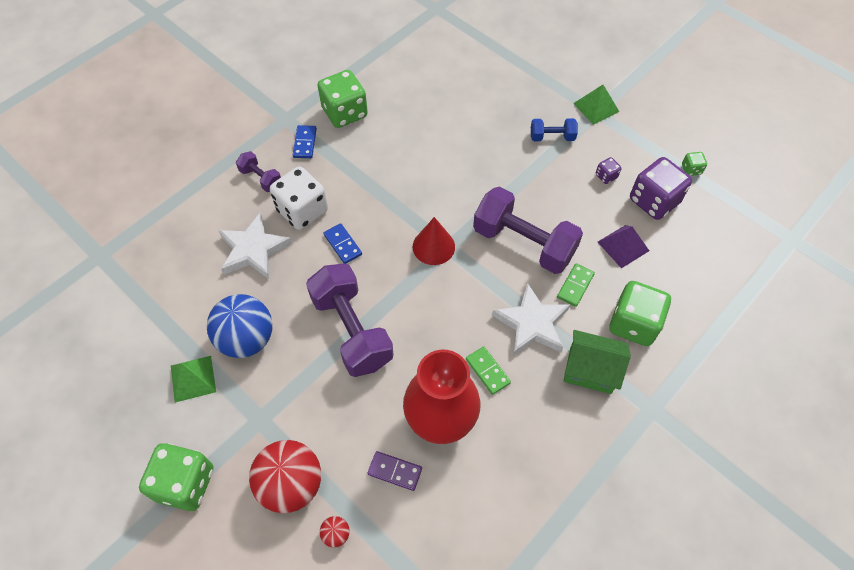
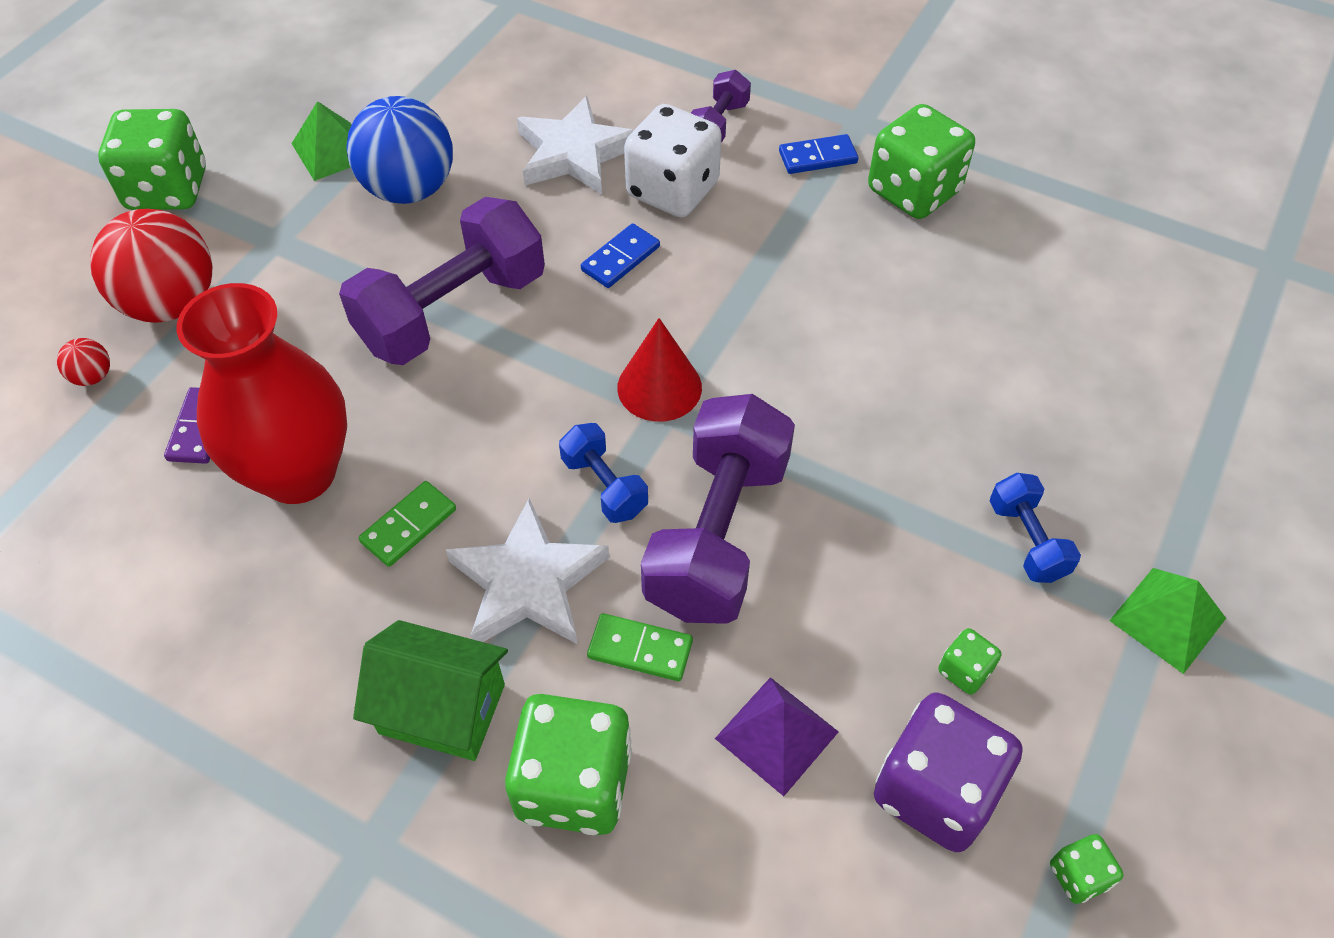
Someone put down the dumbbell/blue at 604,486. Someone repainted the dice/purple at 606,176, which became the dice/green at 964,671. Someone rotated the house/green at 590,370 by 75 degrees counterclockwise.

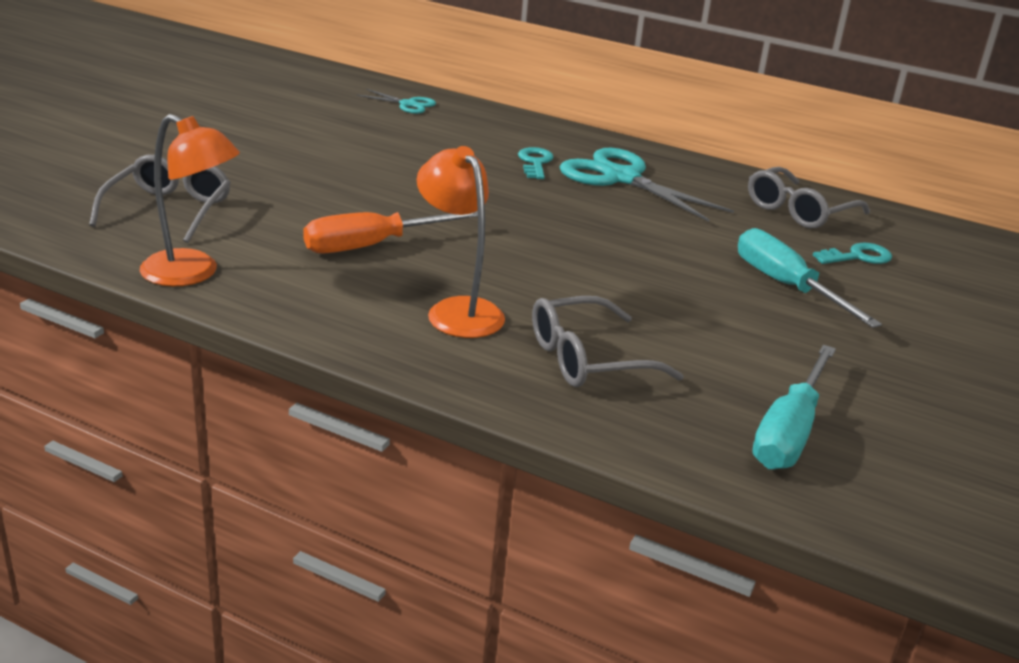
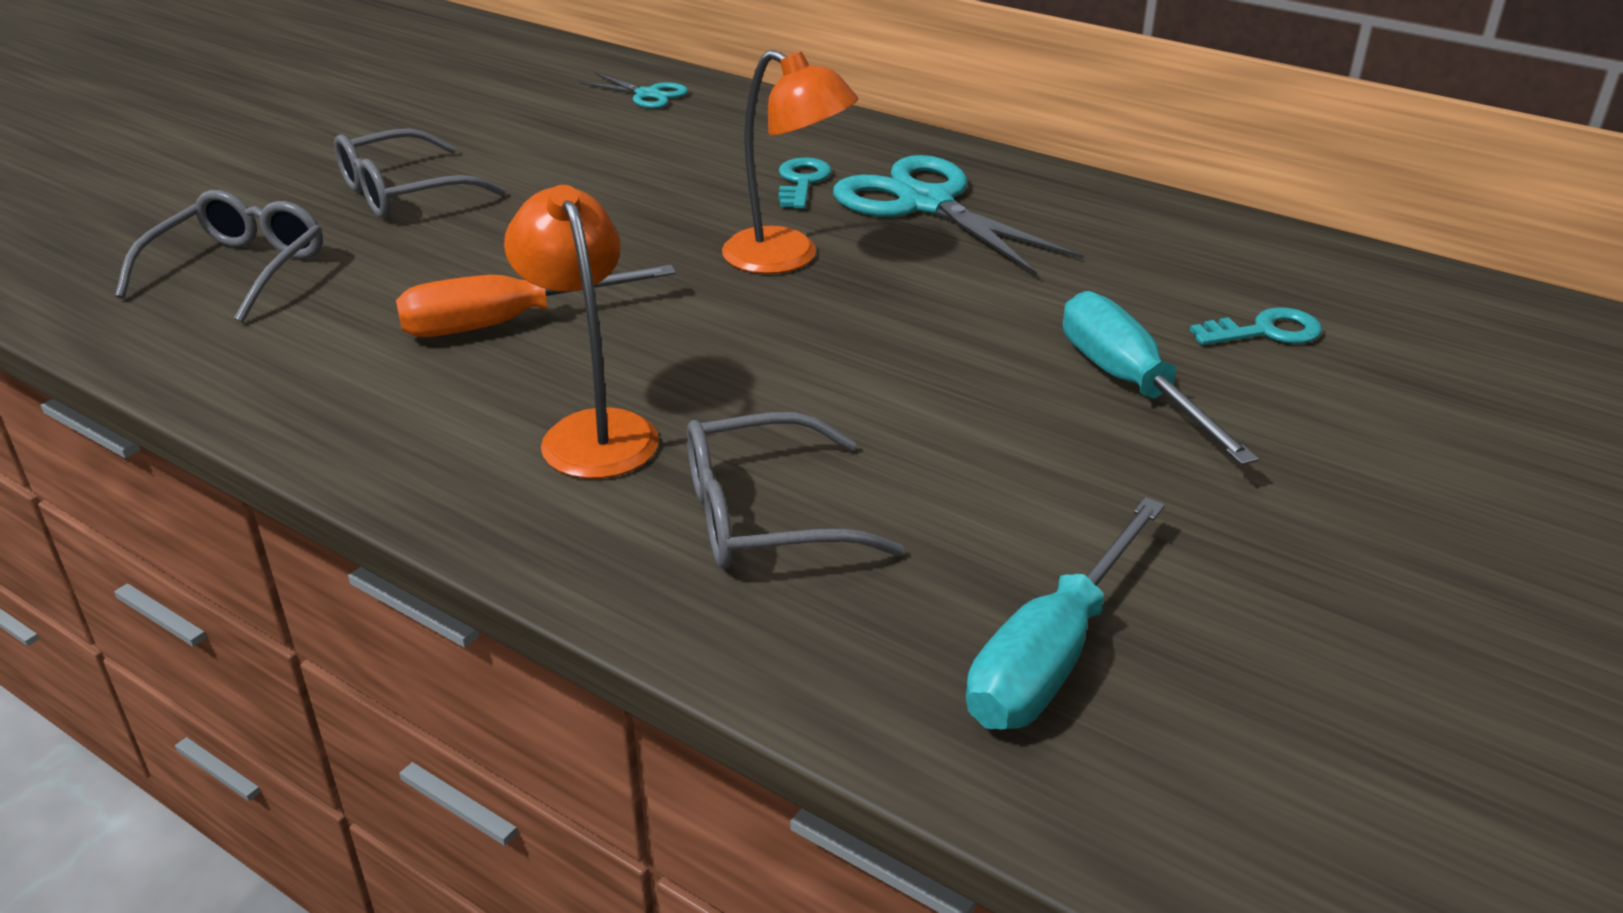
Someone carried the lamp/orange from 192,274 to 787,258. Someone carried the glasses/grey from 798,211 to 403,193.

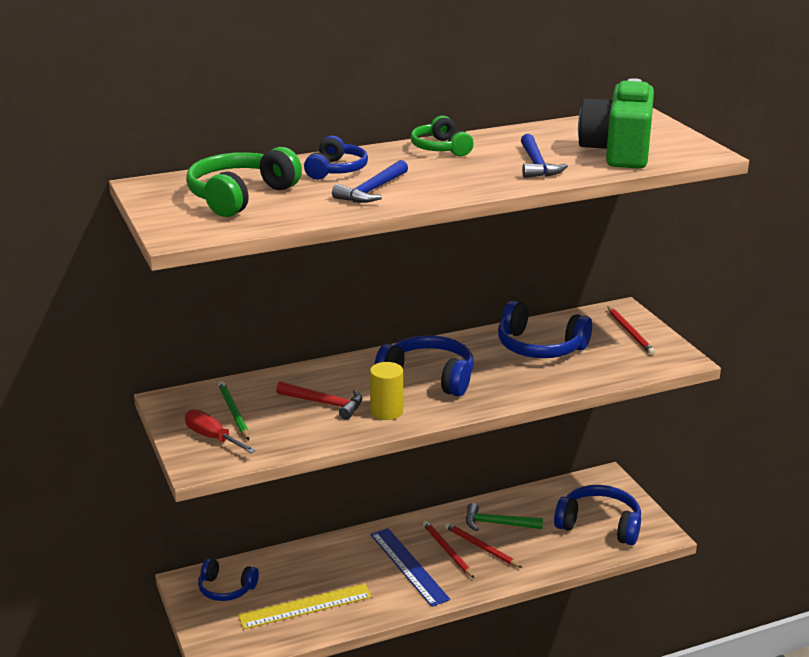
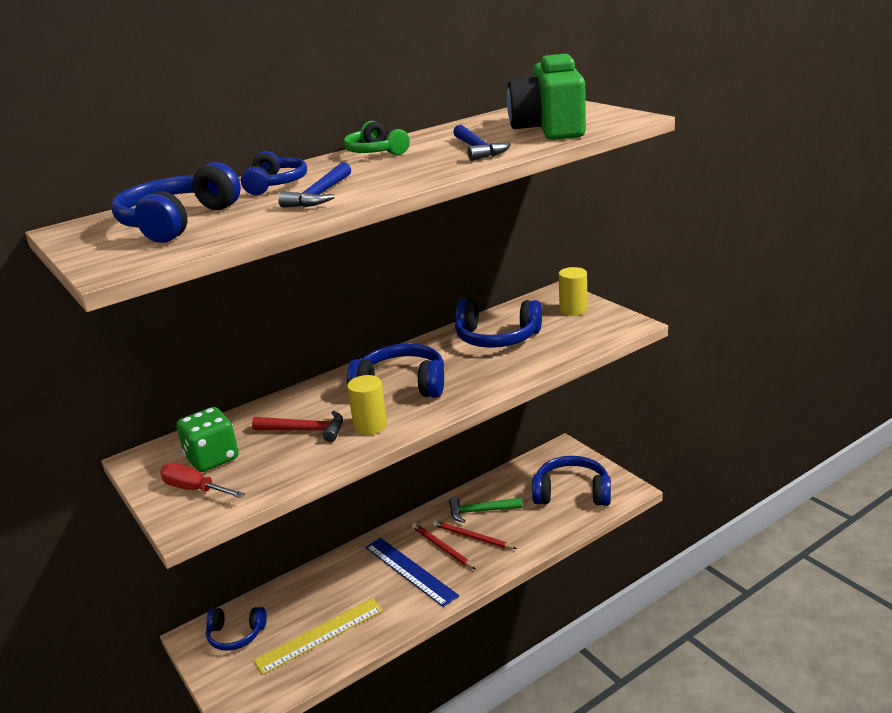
Someone swapped the pencil/green at 234,413 for the dice/green at 212,458. Someone swapped the pencil/red at 630,332 for the cylinder/yellow at 573,310. Someone repainted the headphones/green at 240,196, which became the headphones/blue at 177,222.

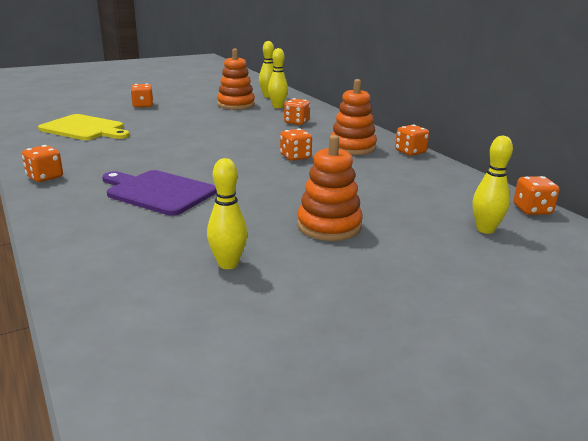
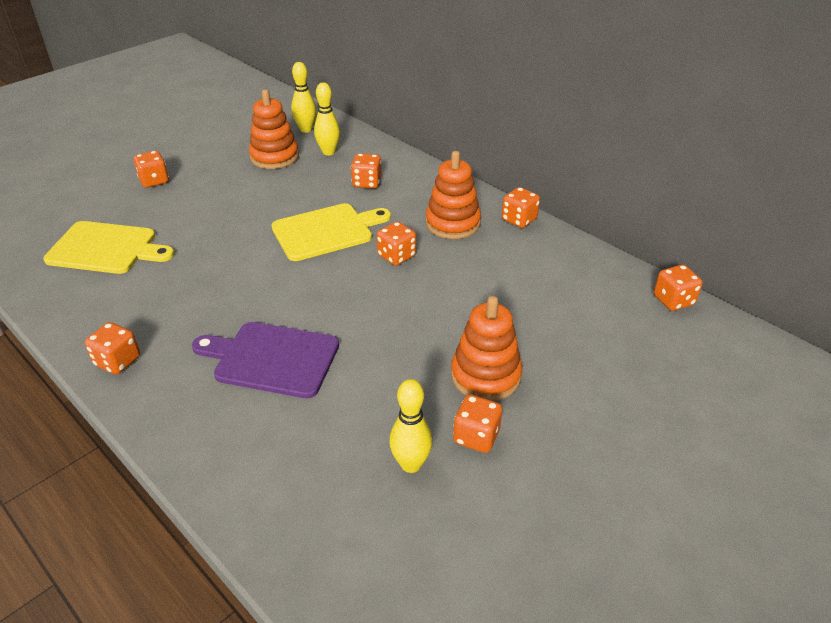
Someone took away the bowling pin/yellow at 485,229. Someone put down the cutting board/yellow at 326,231. Someone put down the dice/orange at 476,436.

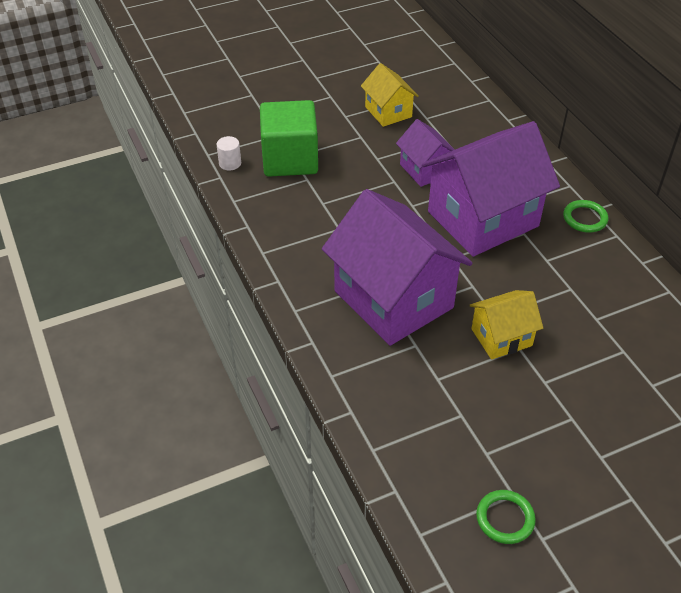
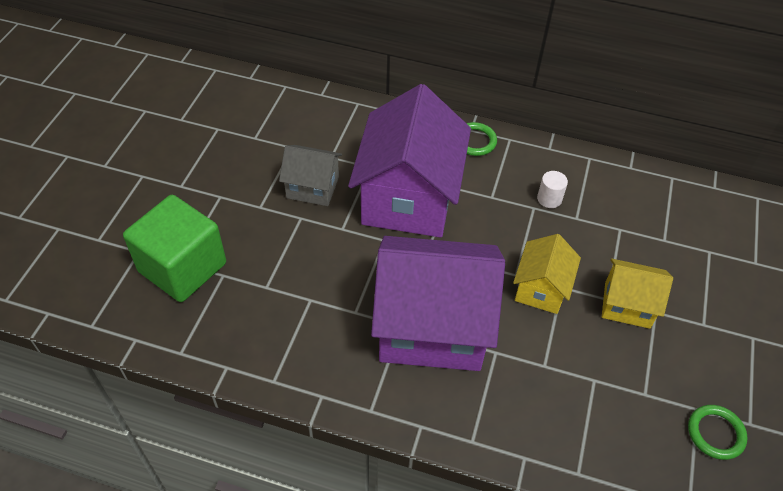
Someone carried the cylinder/white from 230,163 to 549,199. Someone carried the house/yellow from 388,112 to 627,305. Someone repainted the house/purple at 425,170, which became the house/grey at 312,188.

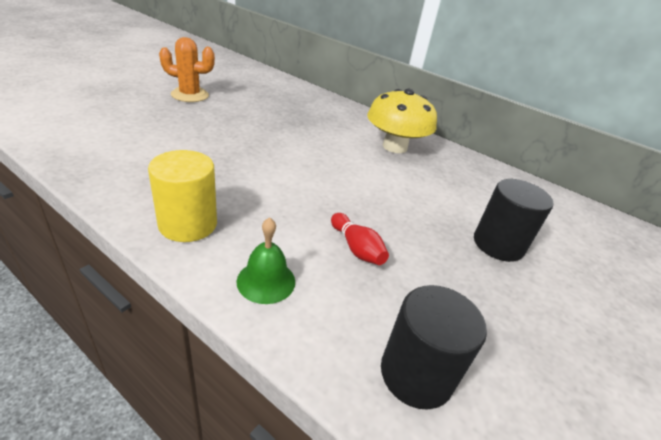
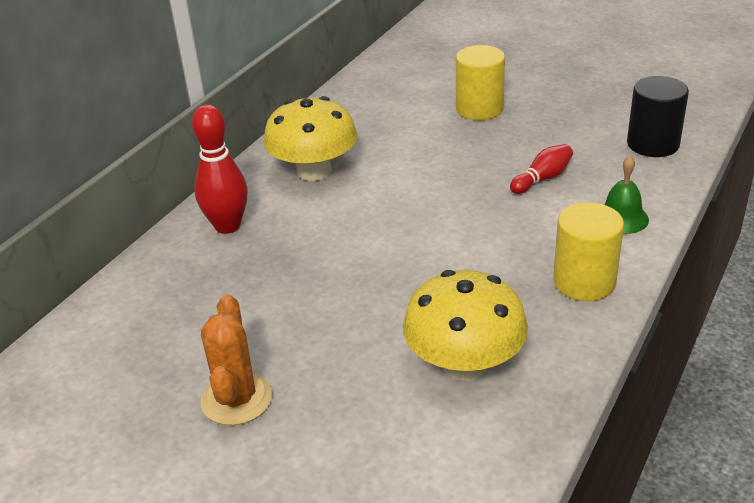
Someone put down the bowling pin/red at 227,226. Someone put down the mushroom/yellow at 464,364. Someone repainted the cylinder/black at 498,244, which became the cylinder/yellow at 479,109.

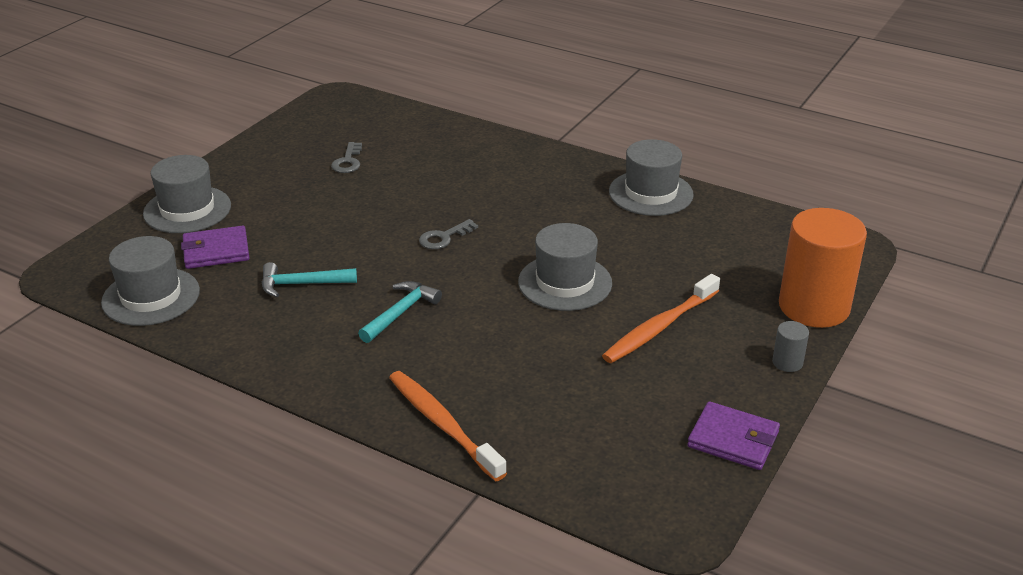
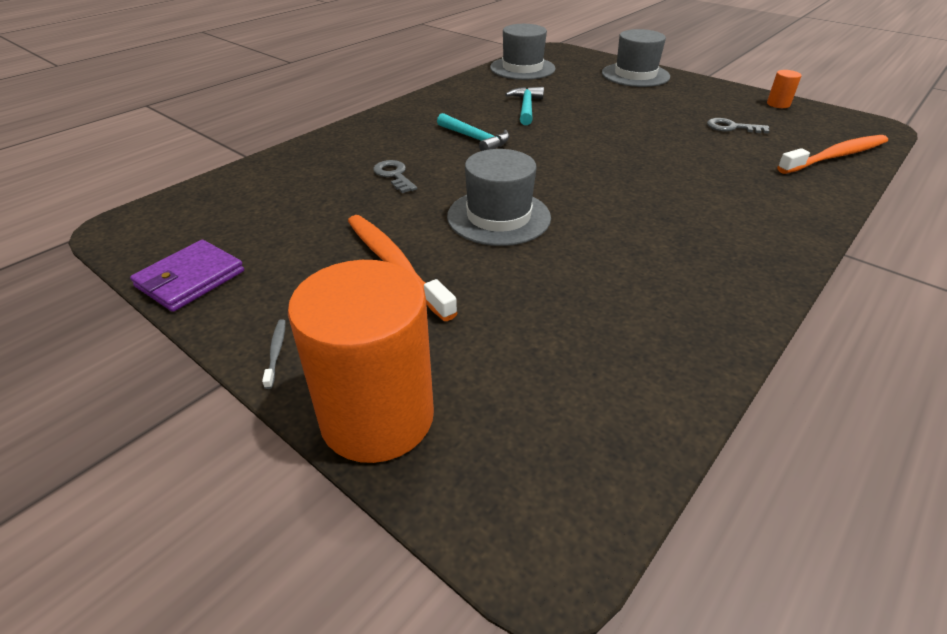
Someone took away the wallet/purple at 216,251. Someone took away the hat/grey at 650,193. Someone put down the cylinder/orange at 778,104. Someone carried the toothbrush/orange from 442,424 to 835,156. Someone carried the key/grey from 444,237 to 394,175. Someone swapped the cylinder/grey at 787,362 for the toothbrush/grey at 276,352.

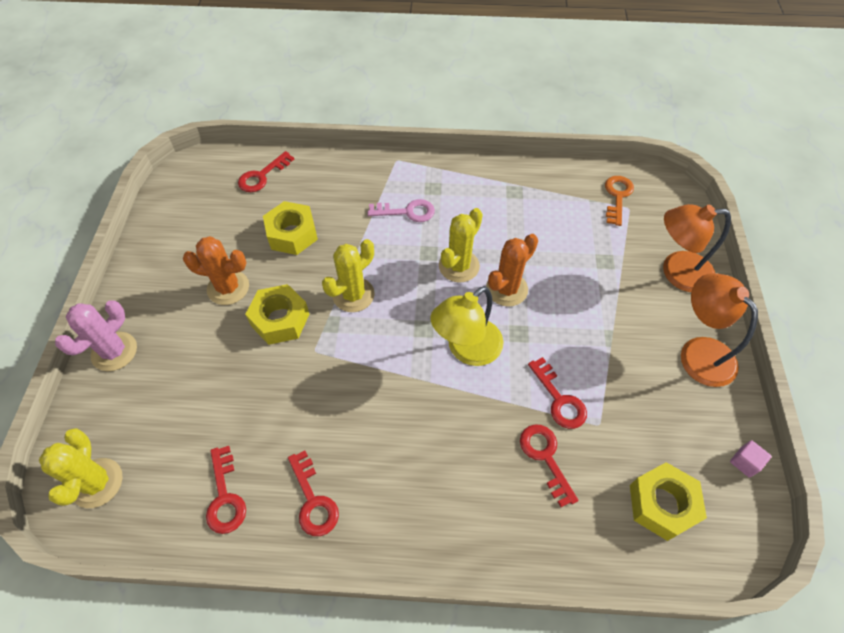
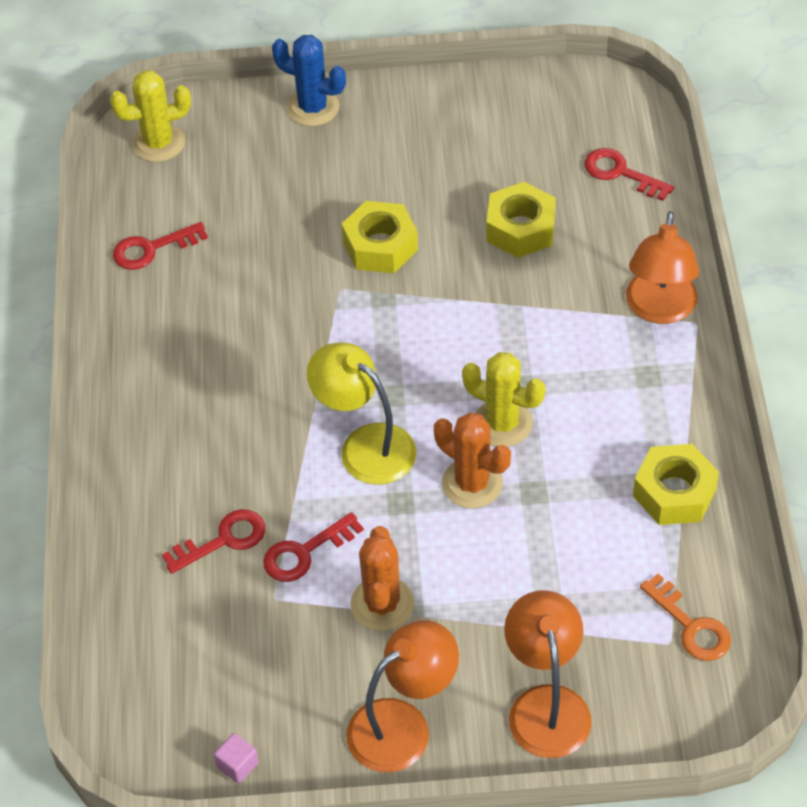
Someone took away the key/red at 313,500. Someone took away the cactus/yellow at 353,295. Someone took away the key/pink at 407,212. Someone put down the lamp/orange at 659,309. Someone carried the cactus/orange from 228,288 to 382,604. Someone carried the nut/yellow from 662,504 to 674,493. Someone repainted the cactus/pink at 114,351, which became the cactus/blue at 313,108. Someone rotated the key/orange at 617,196 by 45 degrees clockwise.

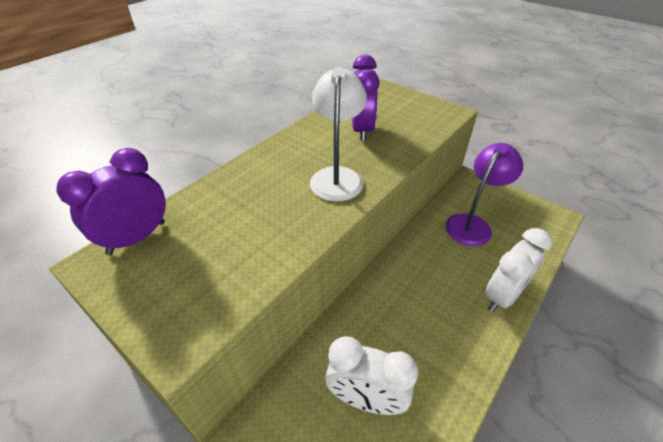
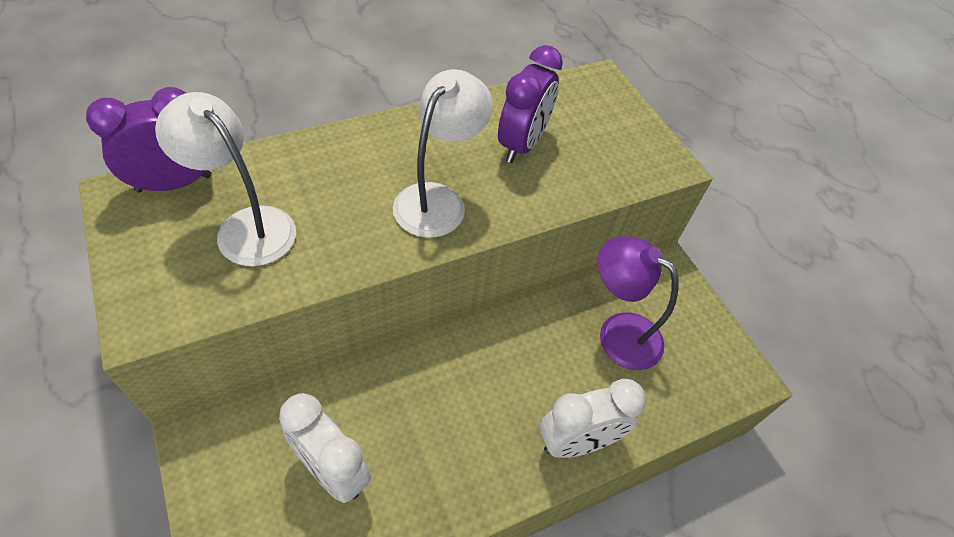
Someone put down the lamp/white at 246,226. Someone rotated the lamp/purple at 472,224 by 120 degrees counterclockwise.

